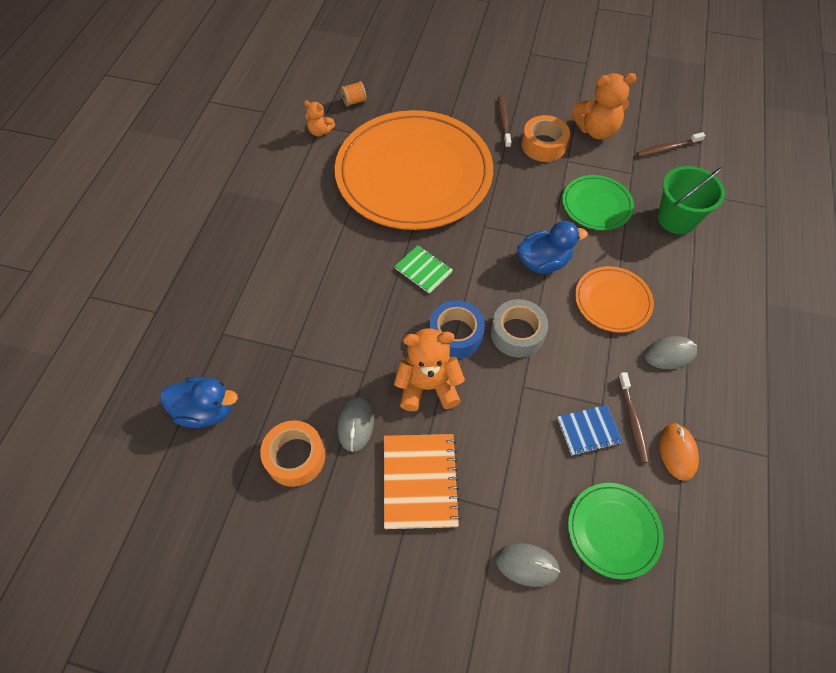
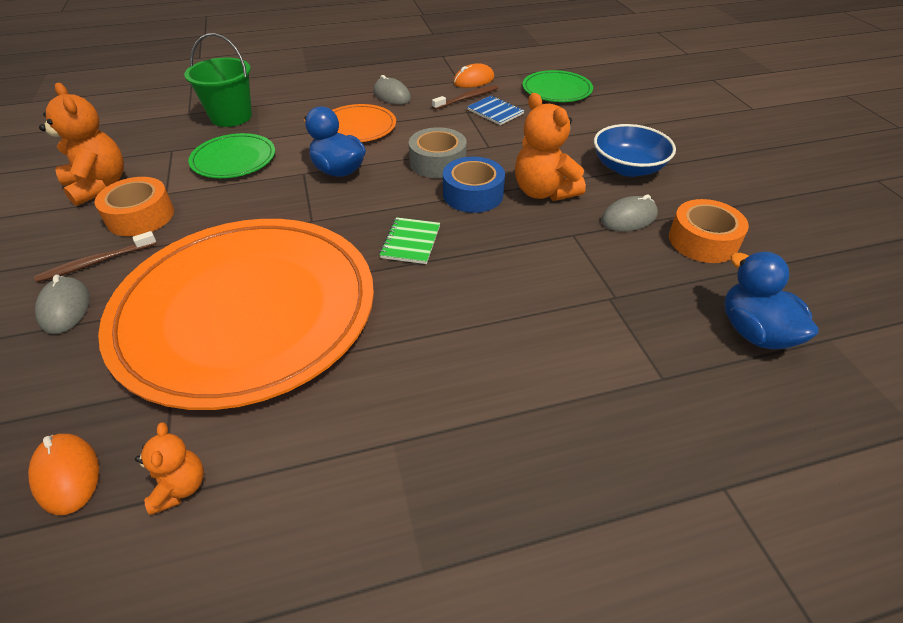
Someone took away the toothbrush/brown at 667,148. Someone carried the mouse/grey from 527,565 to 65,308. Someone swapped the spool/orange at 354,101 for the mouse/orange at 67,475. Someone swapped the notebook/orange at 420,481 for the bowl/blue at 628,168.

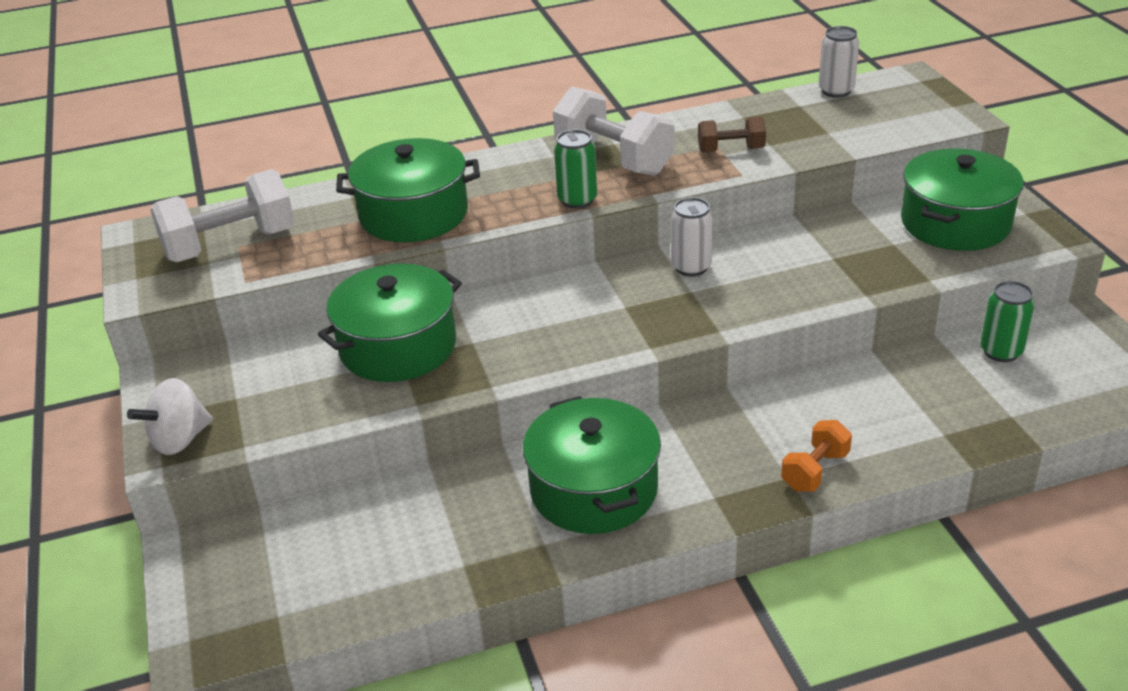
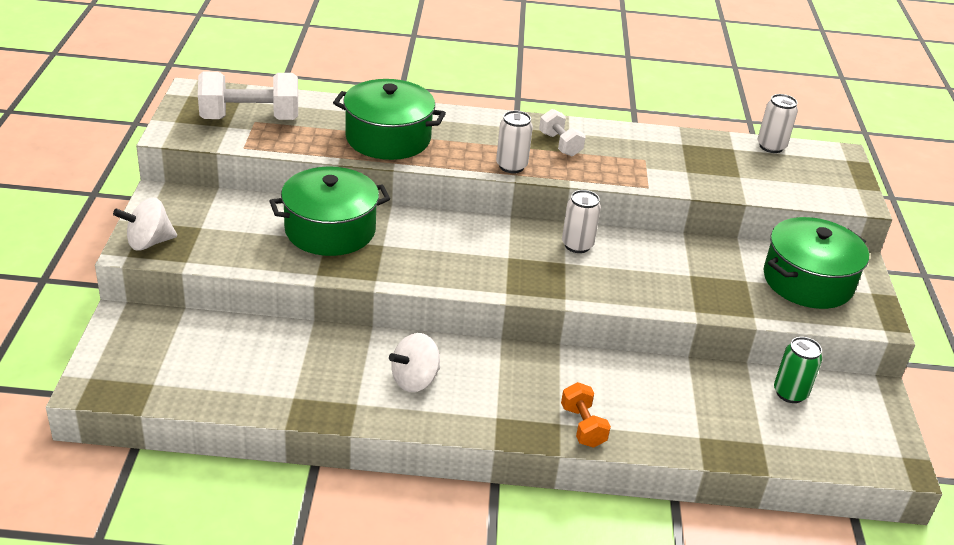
Someone took away the dumbbell/brown at 731,150. Someone swapped the pot/green at 593,489 for the spinning top/white at 415,380. Someone repainted the can/green at 577,200, which became the can/white at 511,166. Someone rotated the dumbbell/orange at 815,471 by 75 degrees counterclockwise. Someone scaled the dumbbell/white at 614,159 by 0.55.

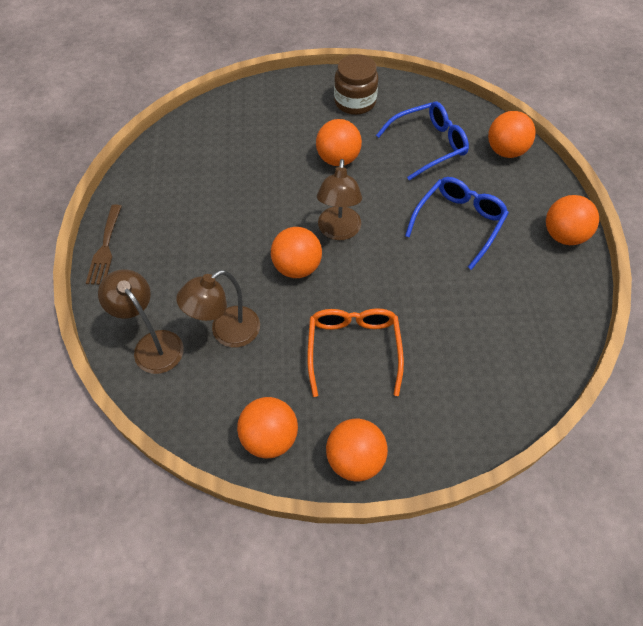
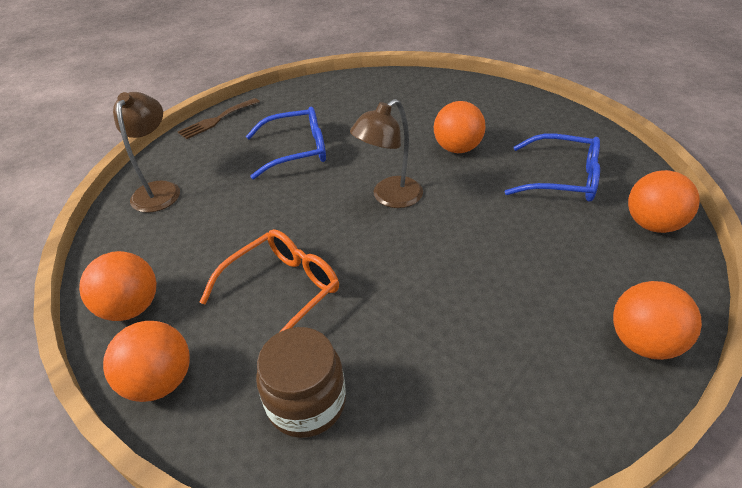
Someone took away the lamp/brown at 227,332. Someone took away the ball/orange at 297,267. Someone carried the jar/brown from 355,102 to 306,402. Someone carried the glasses/blue from 458,223 to 296,151.

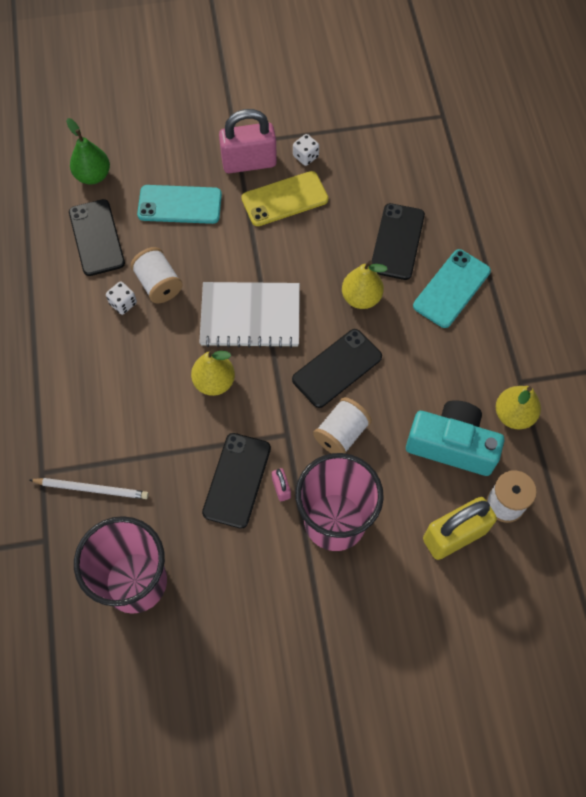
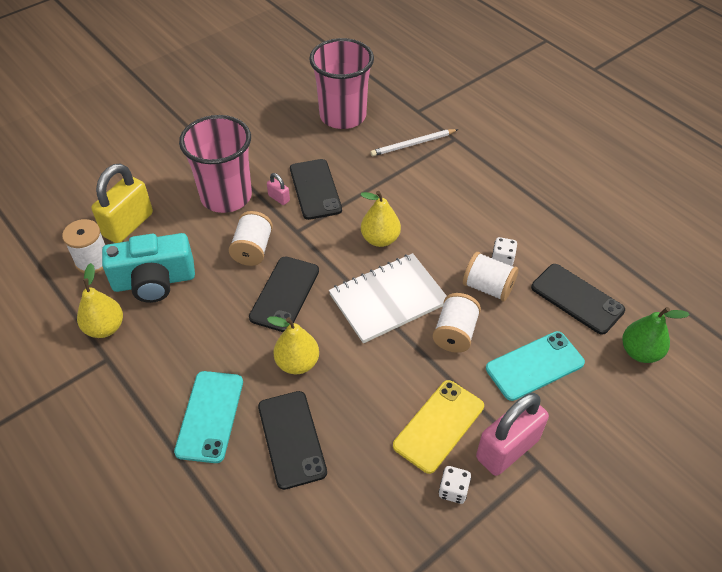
Someone put down the spool/white at 455,333.

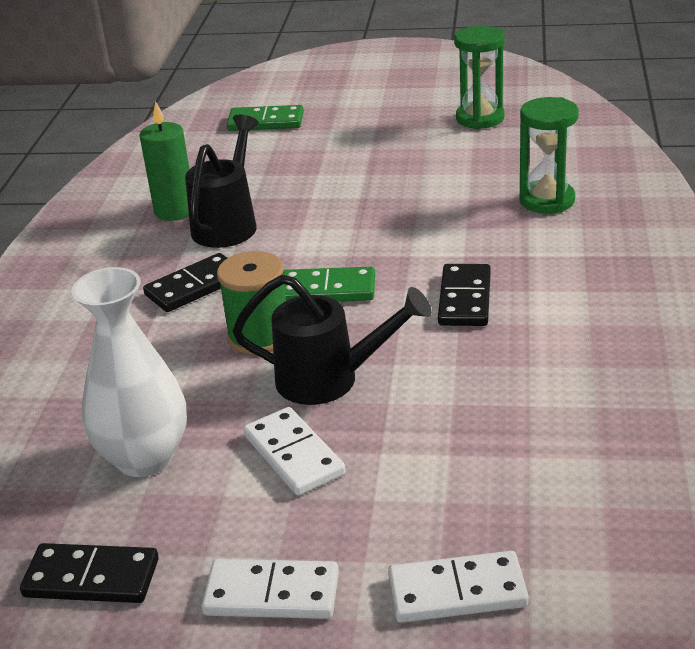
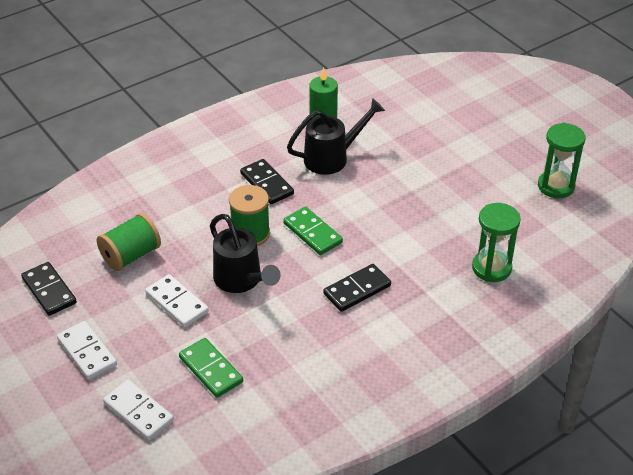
Someone carried the domino/green from 266,122 to 211,369. Someone swapped the vase/white at 144,458 for the spool/green at 131,255. Someone rotated the domino/black at 195,287 by 45 degrees clockwise. Someone rotated the domino/white at 293,455 by 60 degrees counterclockwise.

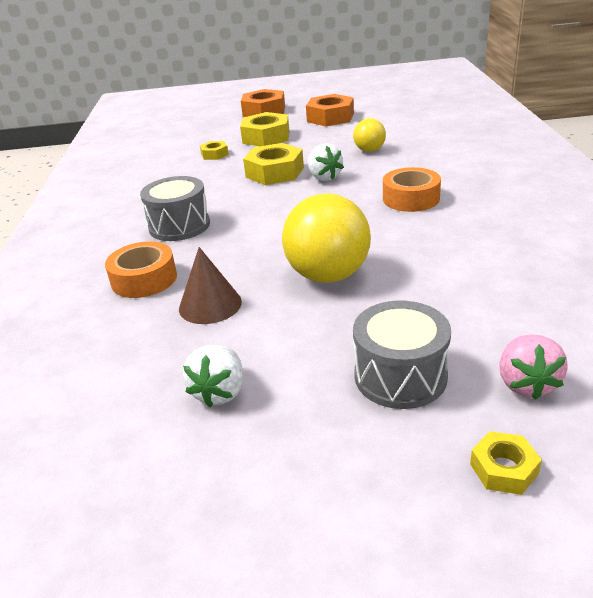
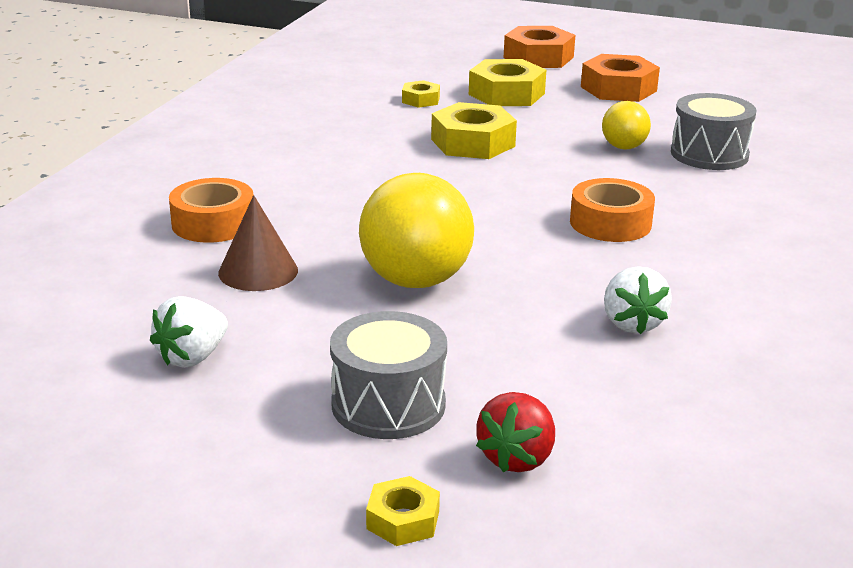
Someone carried the drum/grey from 179,226 to 709,154. Someone carried the strawberry/white from 324,177 to 632,323. Someone repainted the strawberry/pink at 526,384, which became the strawberry/red at 517,458.

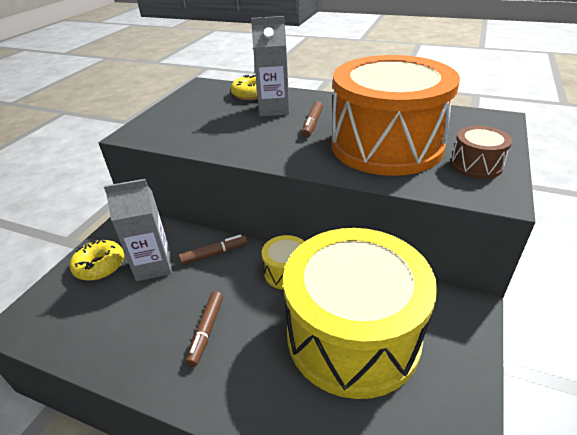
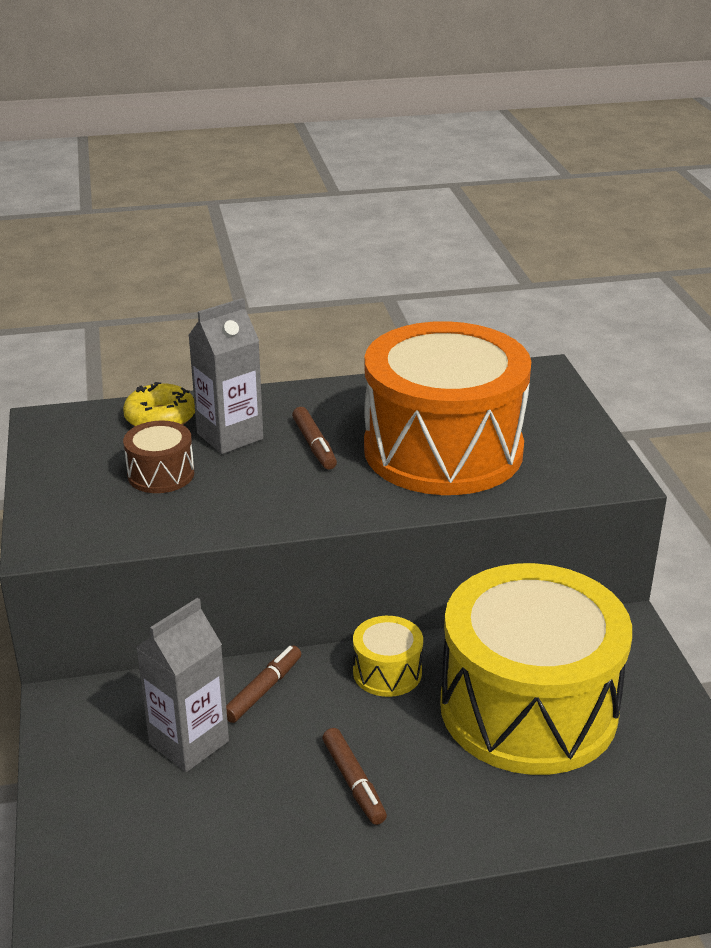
Someone took away the donut/yellow at 100,266. Someone carried the drum/brown from 476,165 to 161,474.

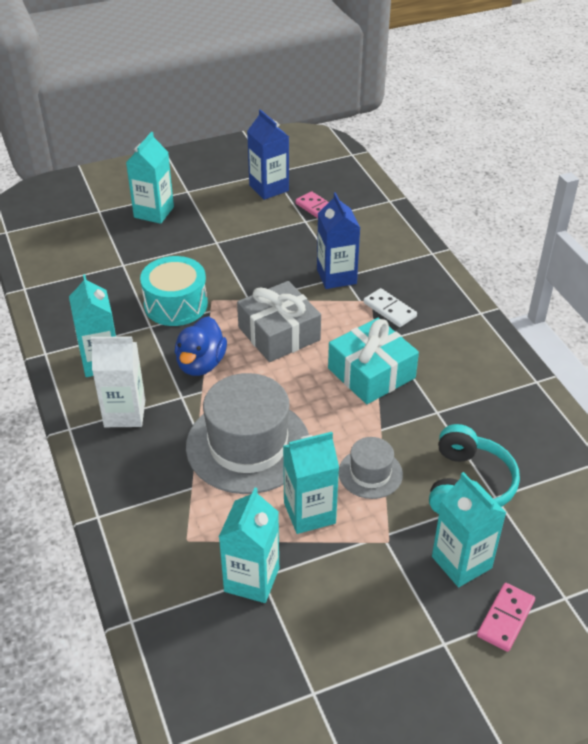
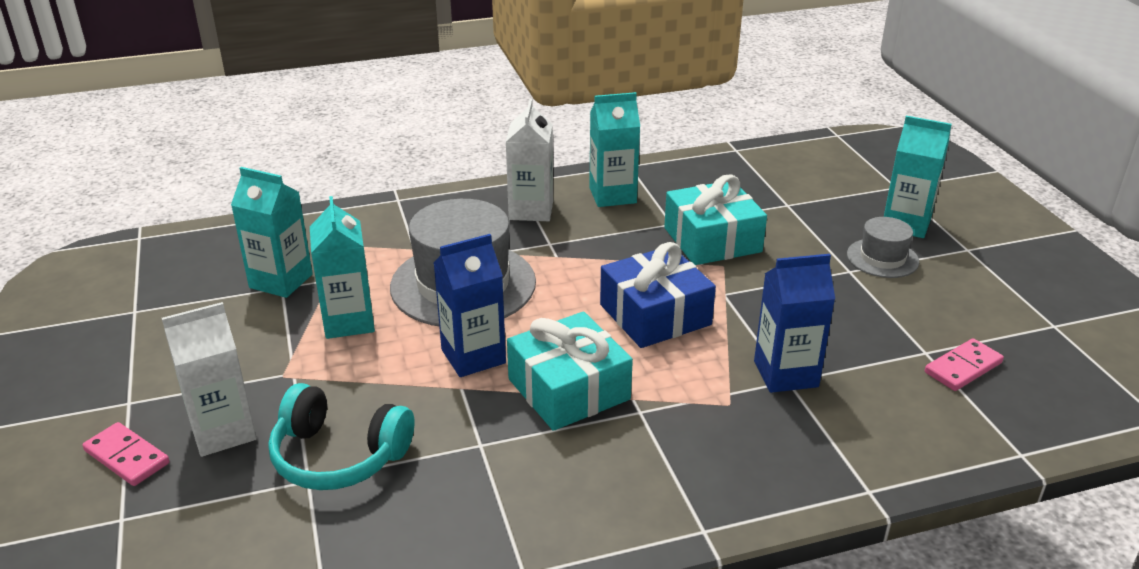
Someone took away the duck/blue at 201,364. Someone took away the domino/white at 389,310. Someone carried the carton/blue from 269,188 to 473,356. Someone carried the hat/grey from 370,473 to 882,258. Someone swapped the drum/turquoise at 176,304 for the gift/turquoise at 712,240. Someone repainted the gift/grey at 279,334, which became the gift/blue at 655,315. Someone repainted the carton/turquoise at 461,562, which became the carton/white at 223,431.

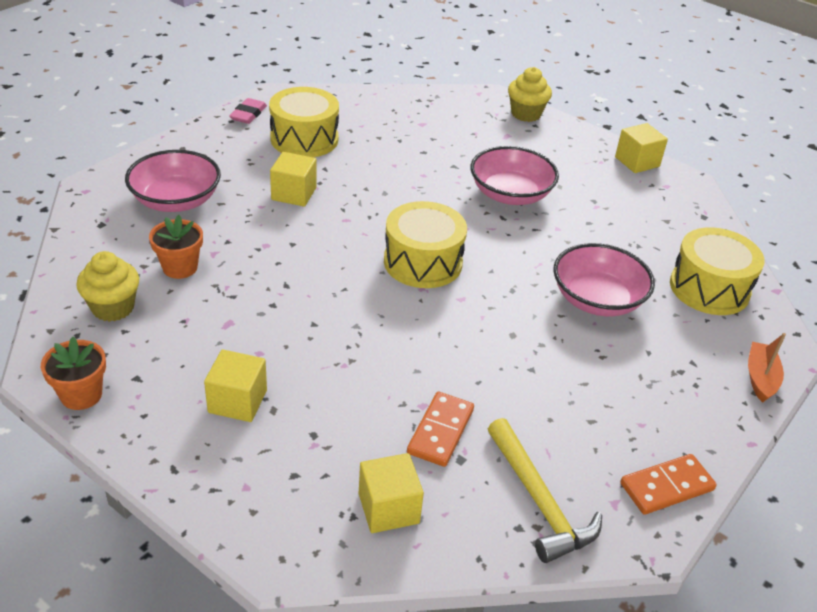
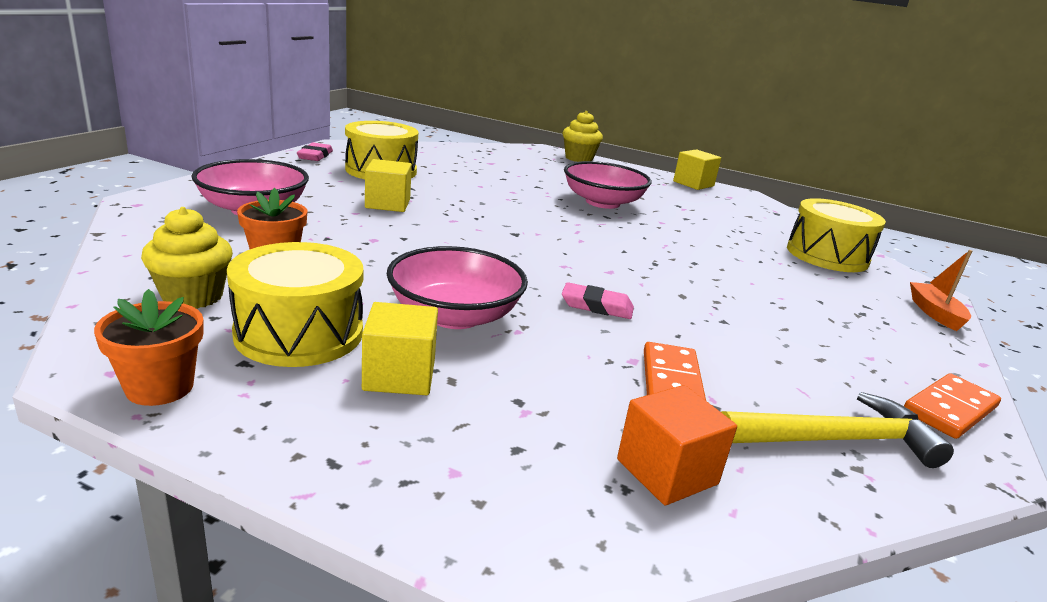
Someone put down the eraser/pink at 597,306. Someone carried the drum/yellow from 423,262 to 299,333. Someone carried the bowl/pink from 597,300 to 454,315. Someone repainted the cube/yellow at 388,508, which became the cube/orange at 667,472. Someone rotated the hammer/yellow at 539,501 by 60 degrees counterclockwise.

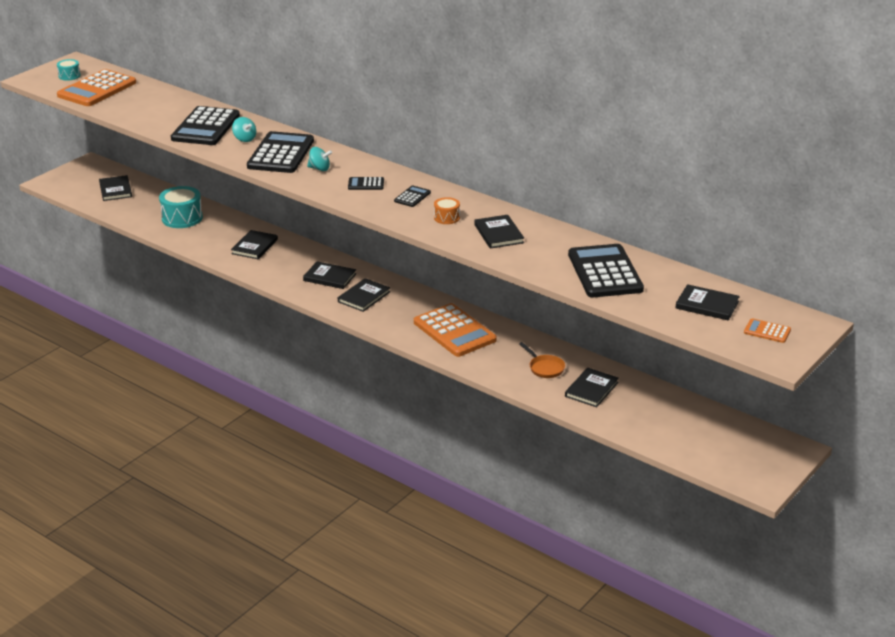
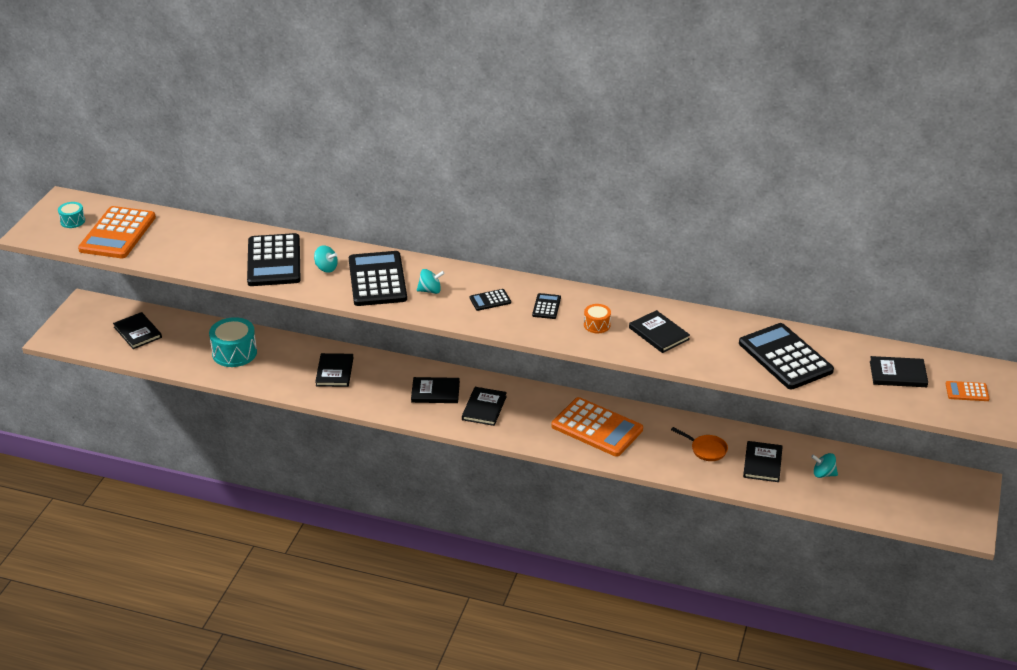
Someone put down the spinning top/turquoise at 823,474.

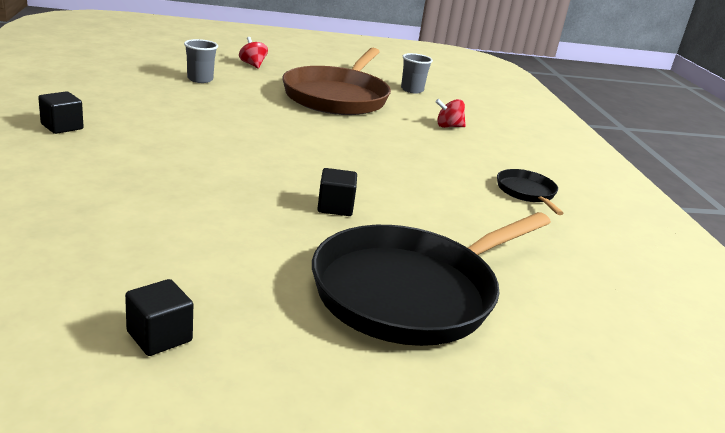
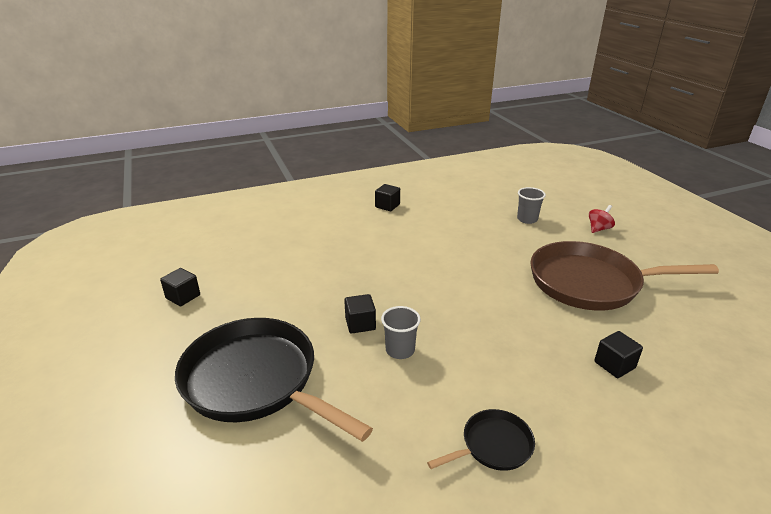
Someone carried the cup/grey from 412,90 to 400,350. Someone swapped the spinning top/red at 448,126 for the cube/black at 614,365.

